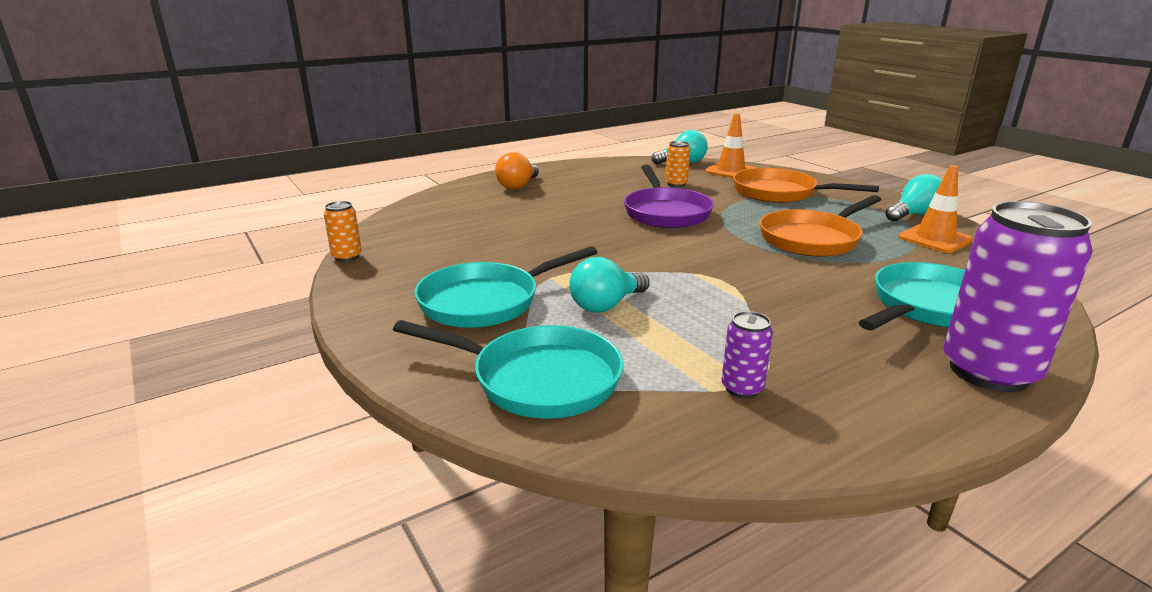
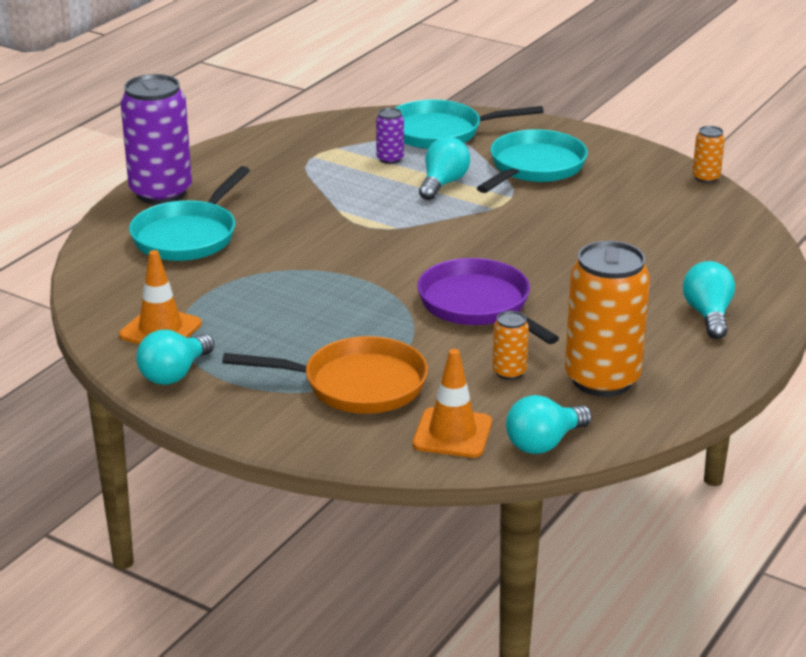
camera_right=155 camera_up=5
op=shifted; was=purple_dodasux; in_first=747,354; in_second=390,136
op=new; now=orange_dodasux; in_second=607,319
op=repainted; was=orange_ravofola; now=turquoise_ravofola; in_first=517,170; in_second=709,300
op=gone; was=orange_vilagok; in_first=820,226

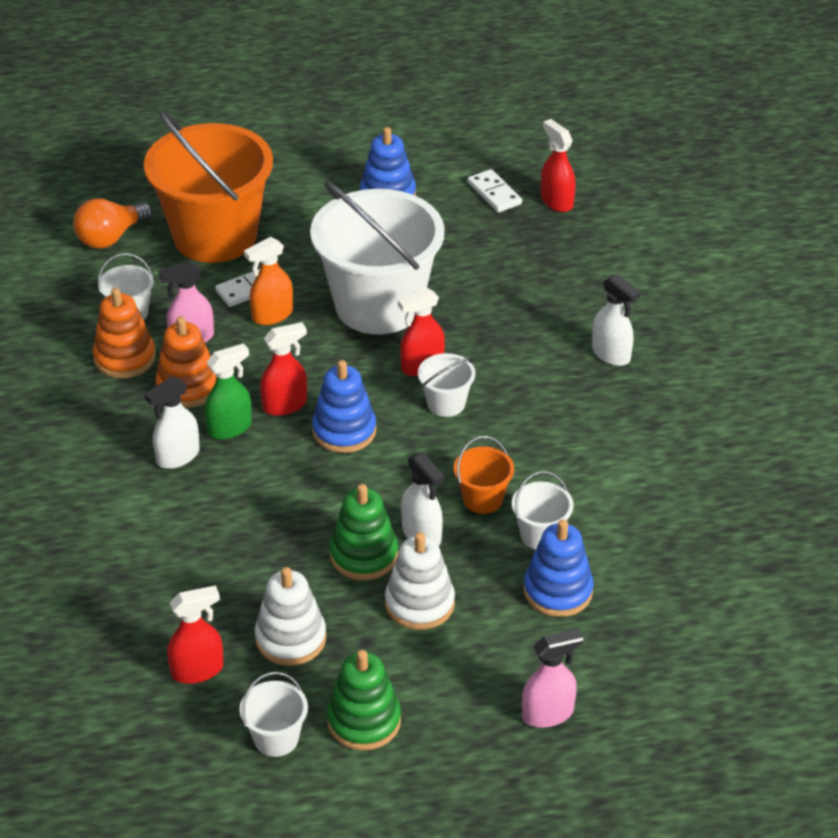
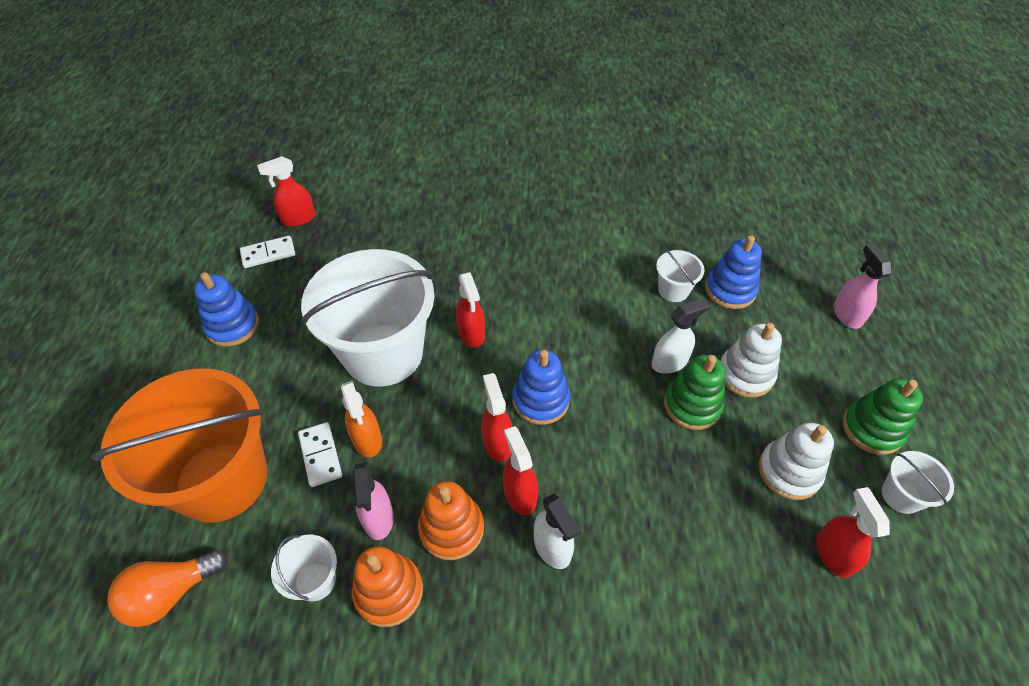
camera_right=-80 camera_up=10
op=rotated; was=orange_ravofola; in_first=112,223; in_second=167,588; clockwise=90
op=repainted; was=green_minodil; now=red_minodil; in_first=228,391; in_second=520,470
op=gone; was=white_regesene; in_first=446,385
op=gone; was=orange_regesene; in_first=484,475
op=gone; was=white_minodil; in_first=616,320

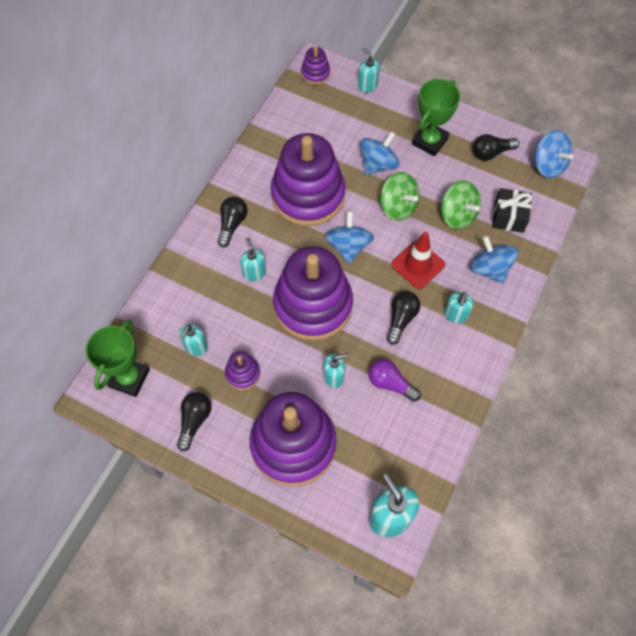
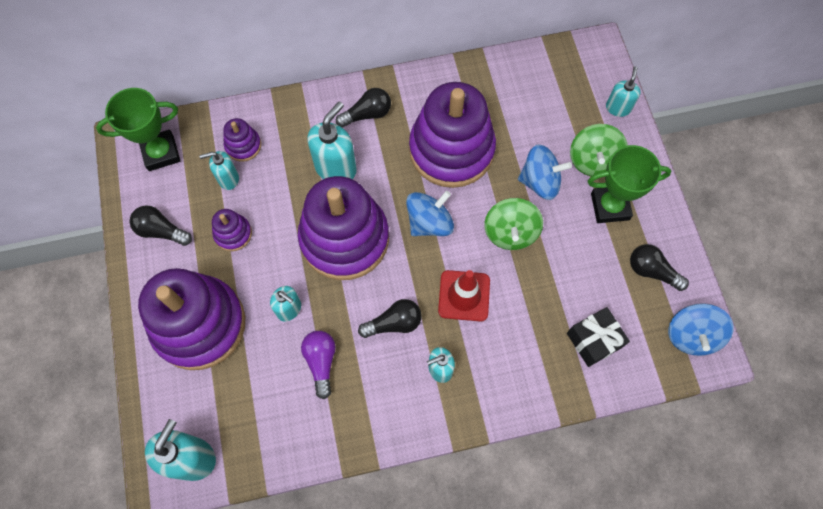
camera_right=50 camera_up=5
op=rotated; was=black_ravofola; in_first=194,421; in_second=161,225; clockwise=-135
op=shifted; was=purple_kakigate; in_first=315,66; in_second=242,140
op=scaled; was=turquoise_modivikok; in_first=253,259; in_second=332,140; ratio=1.68
op=shifted; was=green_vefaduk; in_first=461,205; in_second=599,150
op=gone; was=blue_vefaduk; in_first=494,259

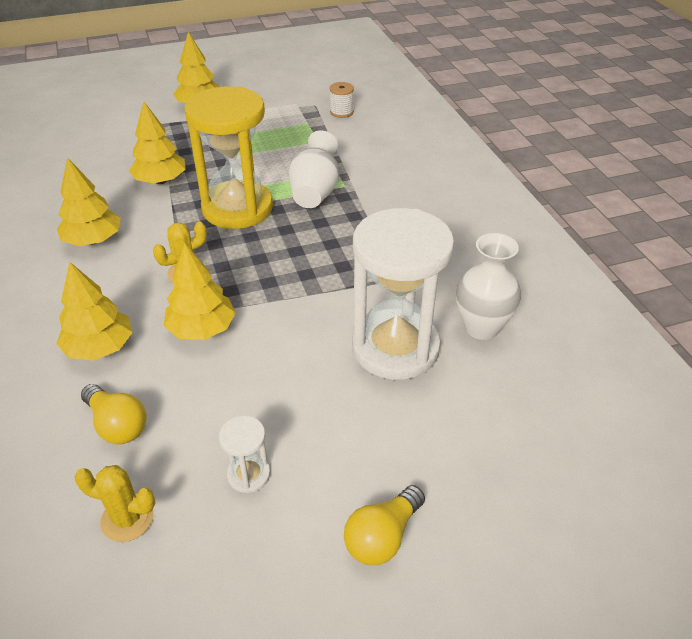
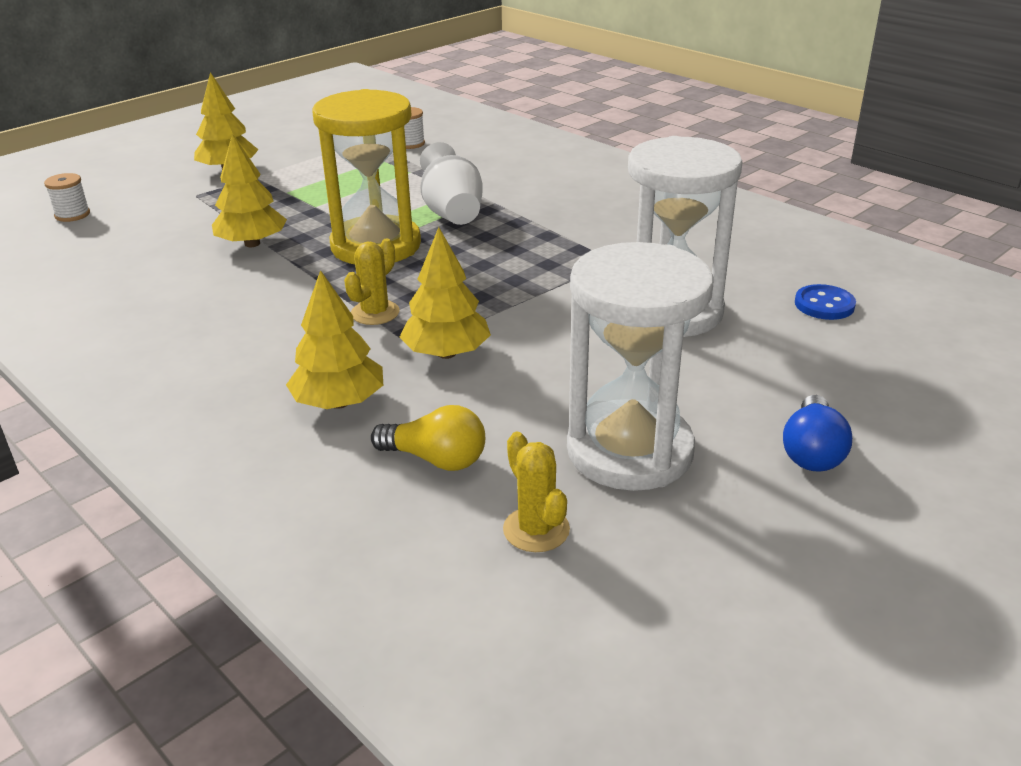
camera_right=-25 camera_up=-10
op=new; now=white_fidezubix; in_second=67,197
op=rotated; was=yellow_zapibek; in_first=114,503; in_second=536,492; clockwise=75
op=scaled; was=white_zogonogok; in_first=244,454; in_second=640,366; ratio=2.39
op=repainted; was=yellow_ravofola; now=blue_ravofola; in_first=384,525; in_second=817,433
op=new; now=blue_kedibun; in_second=825,302
op=gone; was=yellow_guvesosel; in_first=89,201
op=gone; was=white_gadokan; in_first=488,286

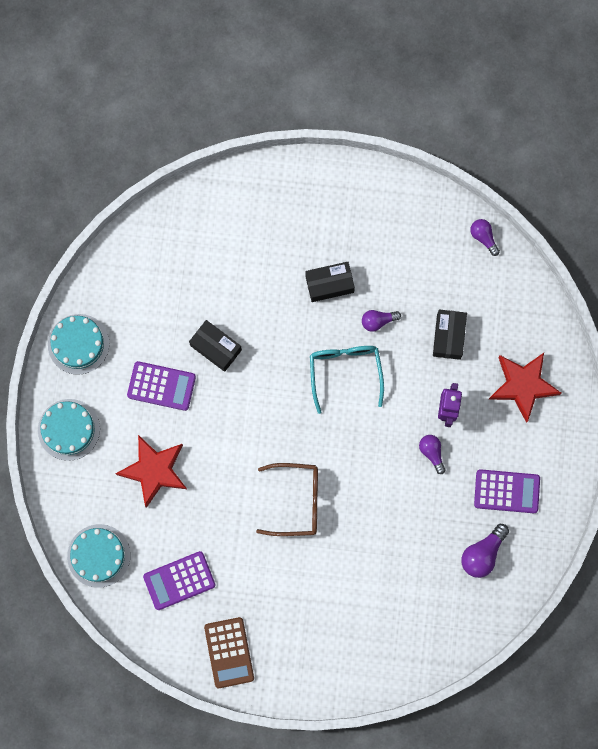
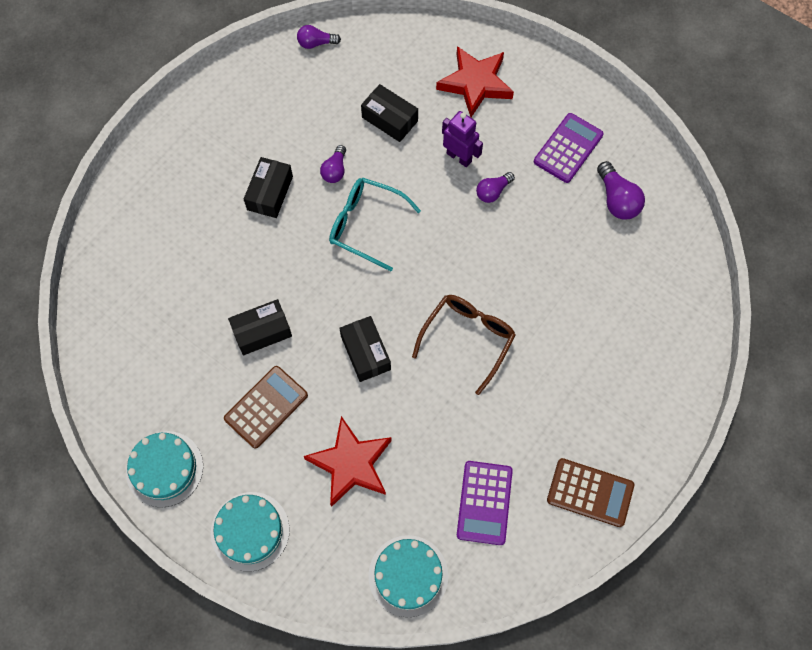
camera_right=-60 camera_up=-10
op=repainted; was=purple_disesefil; now=brown_disesefil; in_first=161,386; in_second=266,407
op=new; now=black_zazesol; in_second=365,349
op=rotated; was=purple_ravofola; in_first=432,454; in_second=495,187; clockwise=-45

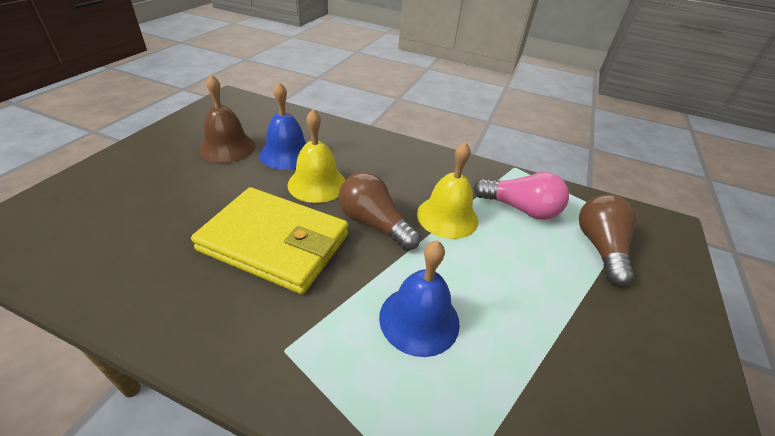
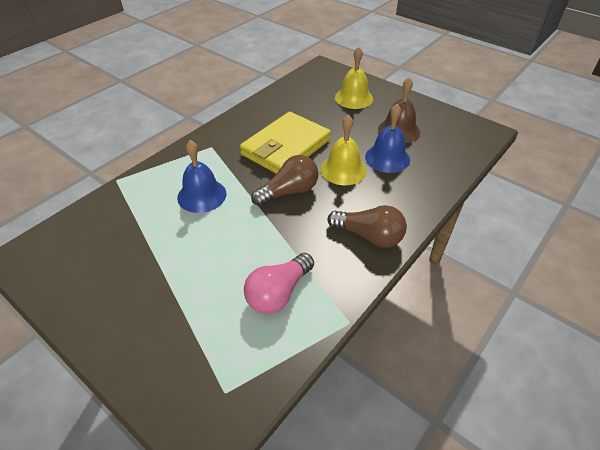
camera_right=110 camera_up=5
op=shifted; was=brown_ravofola; in_first=607,240; in_second=367,226
op=shifted; was=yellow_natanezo; in_first=447,190; in_second=354,78

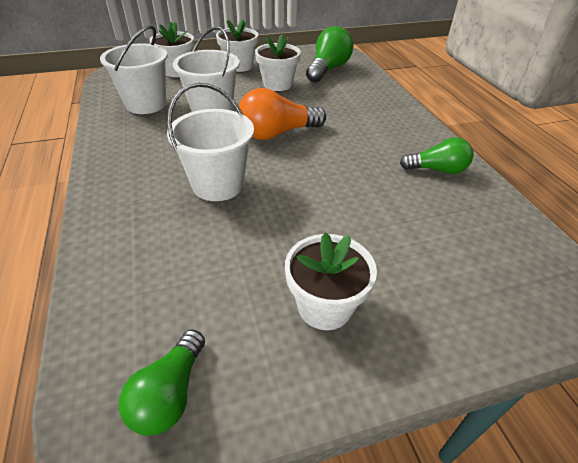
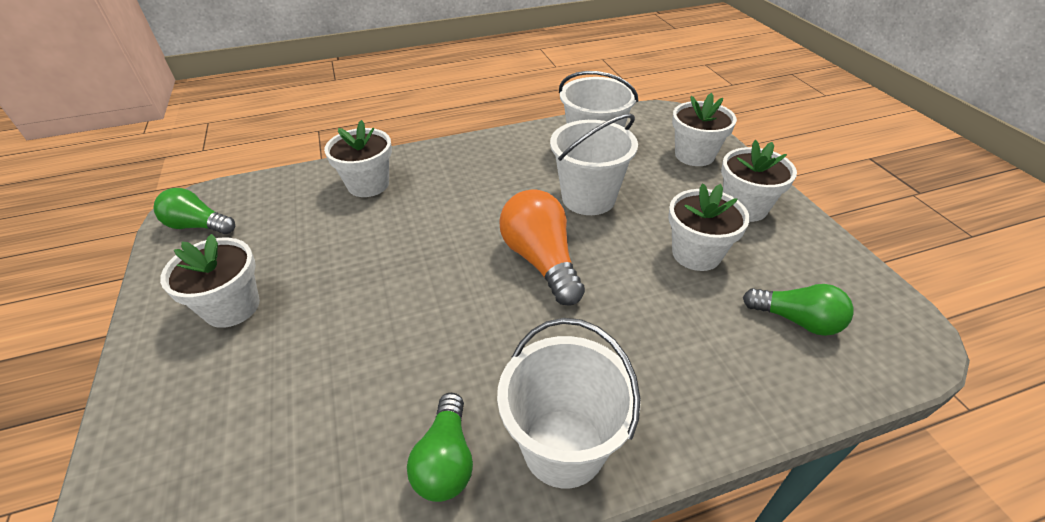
camera_right=90 camera_up=0
op=new; now=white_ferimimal; in_second=358,158
op=shifted; was=white_regesene; in_first=210,142; in_second=569,403
op=scaled; was=green_ravofola; in_first=329,54; in_second=798,310; ratio=0.66

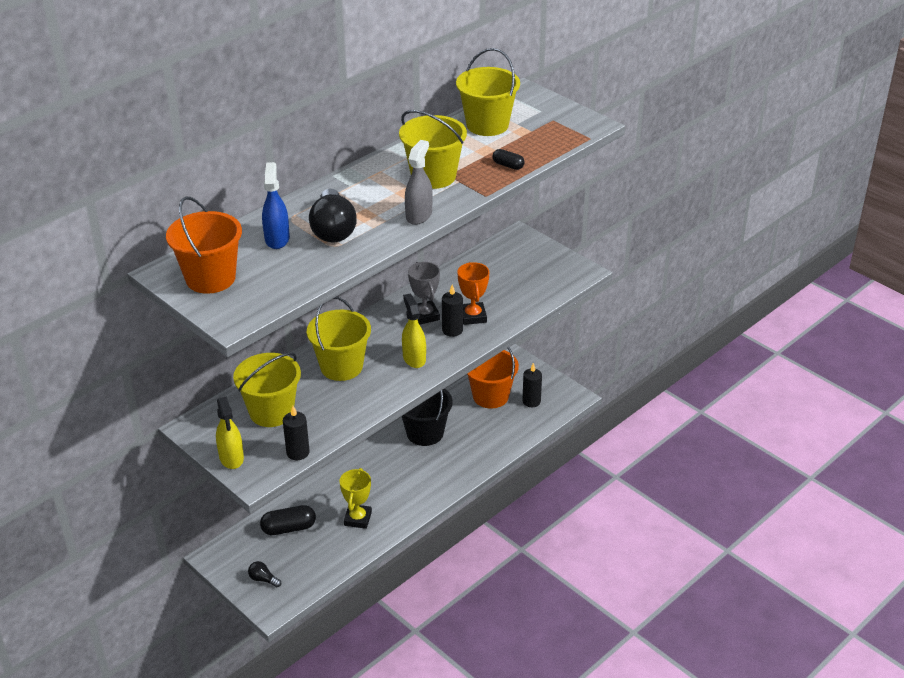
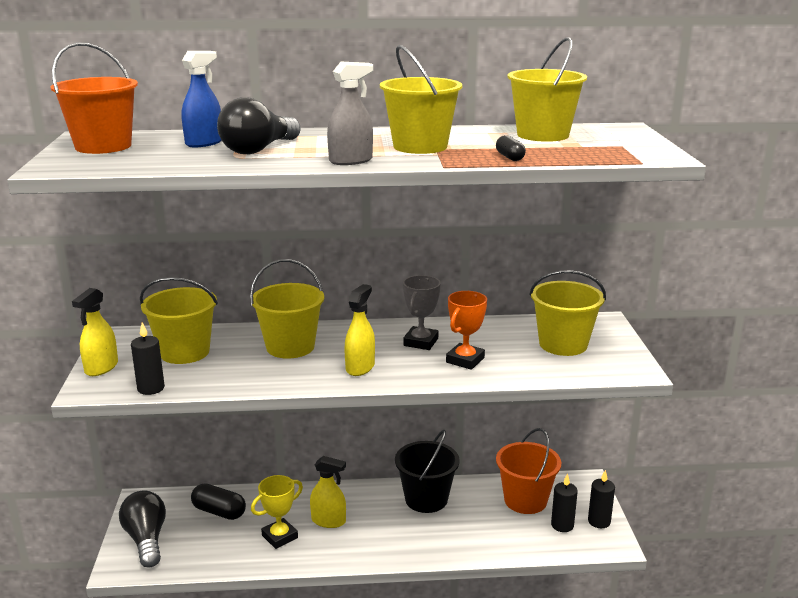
camera_right=40 camera_up=-15
op=scaled; was=black_ravofola; in_first=264,574; in_second=142,529; ratio=2.14
op=new; now=yellow_minodil; in_second=328,492
op=new; now=yellow_regesene; in_second=567,313
op=shifted; was=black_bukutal; in_first=452,311; in_second=601,499

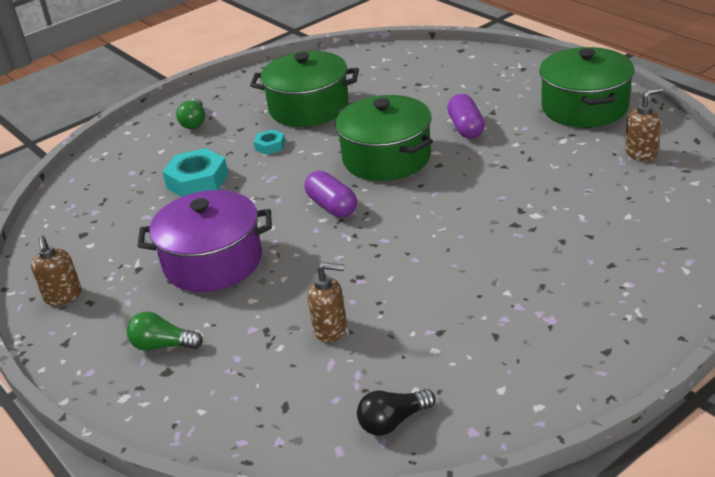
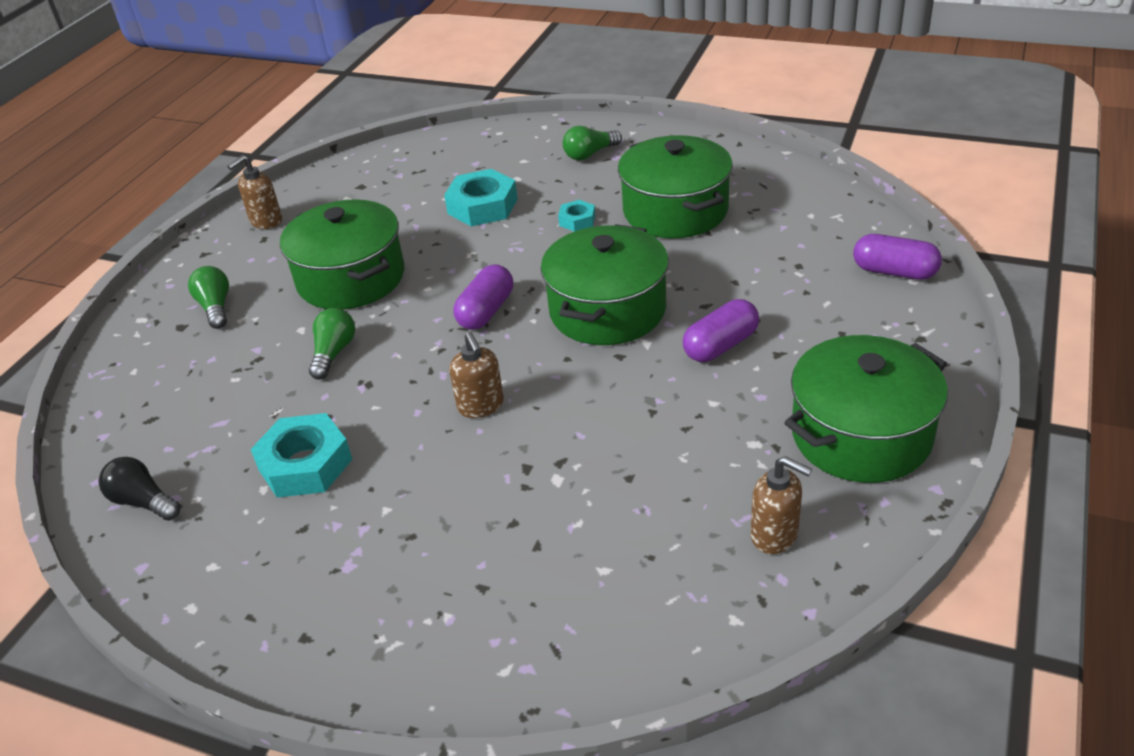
camera_right=60 camera_up=5
op=new; now=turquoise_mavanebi; in_second=301,455
op=repainted; was=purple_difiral; now=green_difiral; in_first=204,241; in_second=342,254
op=new; now=green_ravofola; in_second=332,344
op=shifted; was=brown_modivikok; in_first=327,302; in_second=476,375
op=new; now=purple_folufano; in_second=897,257

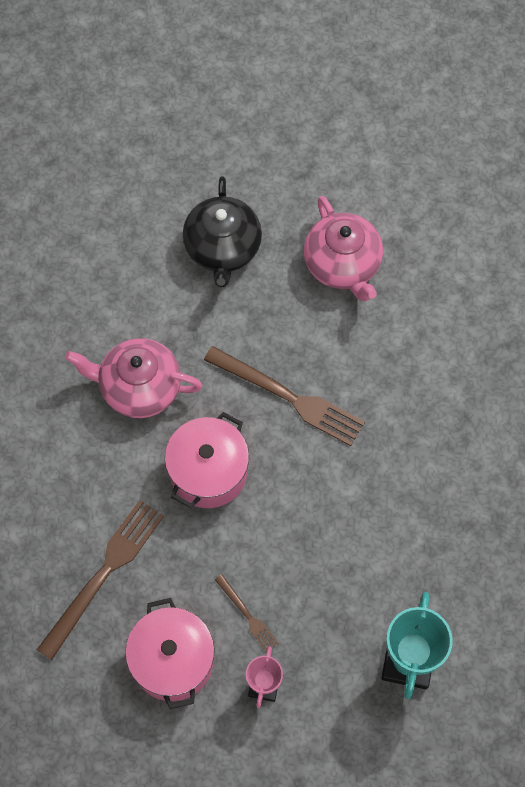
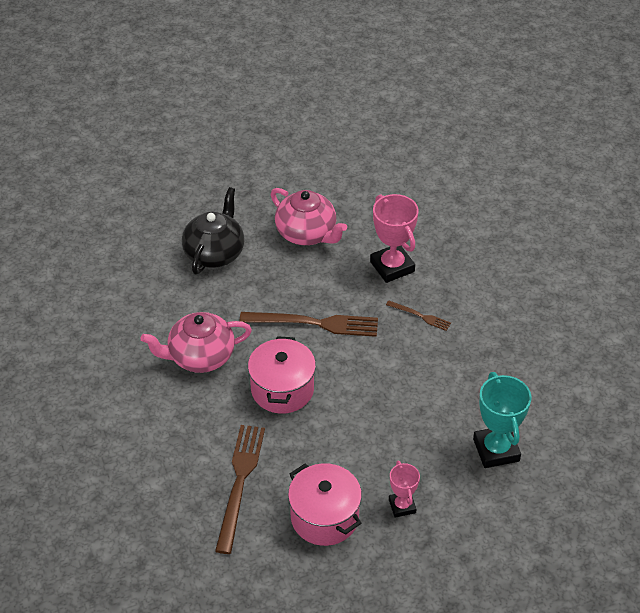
camera_right=-25 camera_up=-20
op=rotated; was=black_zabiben; in_first=222,231; in_second=213,230; clockwise=-135
op=new; now=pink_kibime; in_second=394,238
op=shifted; was=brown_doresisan; in_first=247,613; in_second=418,315

